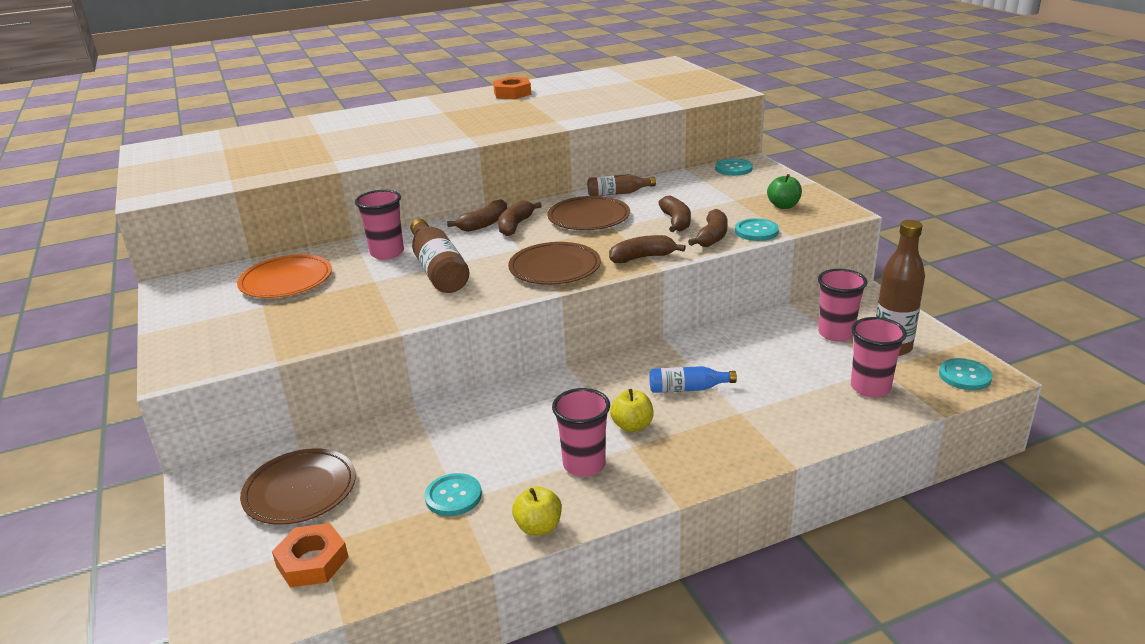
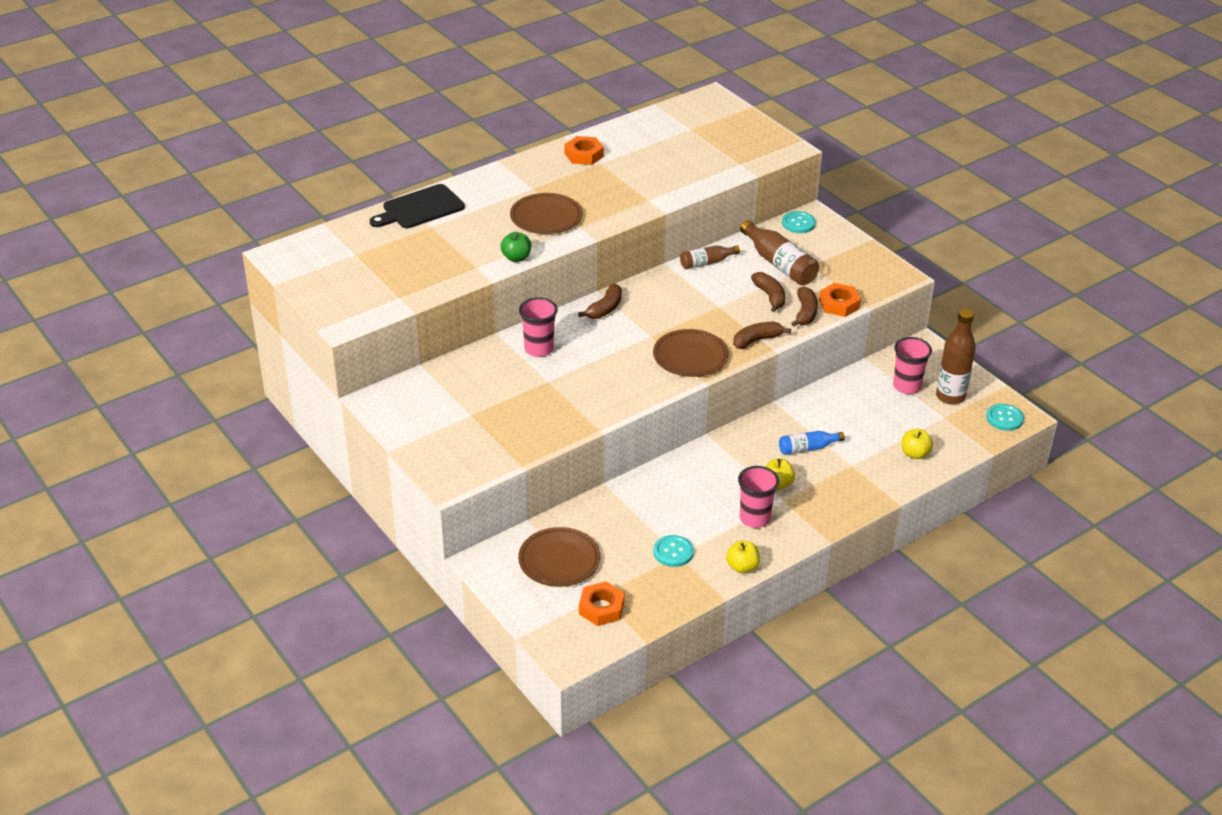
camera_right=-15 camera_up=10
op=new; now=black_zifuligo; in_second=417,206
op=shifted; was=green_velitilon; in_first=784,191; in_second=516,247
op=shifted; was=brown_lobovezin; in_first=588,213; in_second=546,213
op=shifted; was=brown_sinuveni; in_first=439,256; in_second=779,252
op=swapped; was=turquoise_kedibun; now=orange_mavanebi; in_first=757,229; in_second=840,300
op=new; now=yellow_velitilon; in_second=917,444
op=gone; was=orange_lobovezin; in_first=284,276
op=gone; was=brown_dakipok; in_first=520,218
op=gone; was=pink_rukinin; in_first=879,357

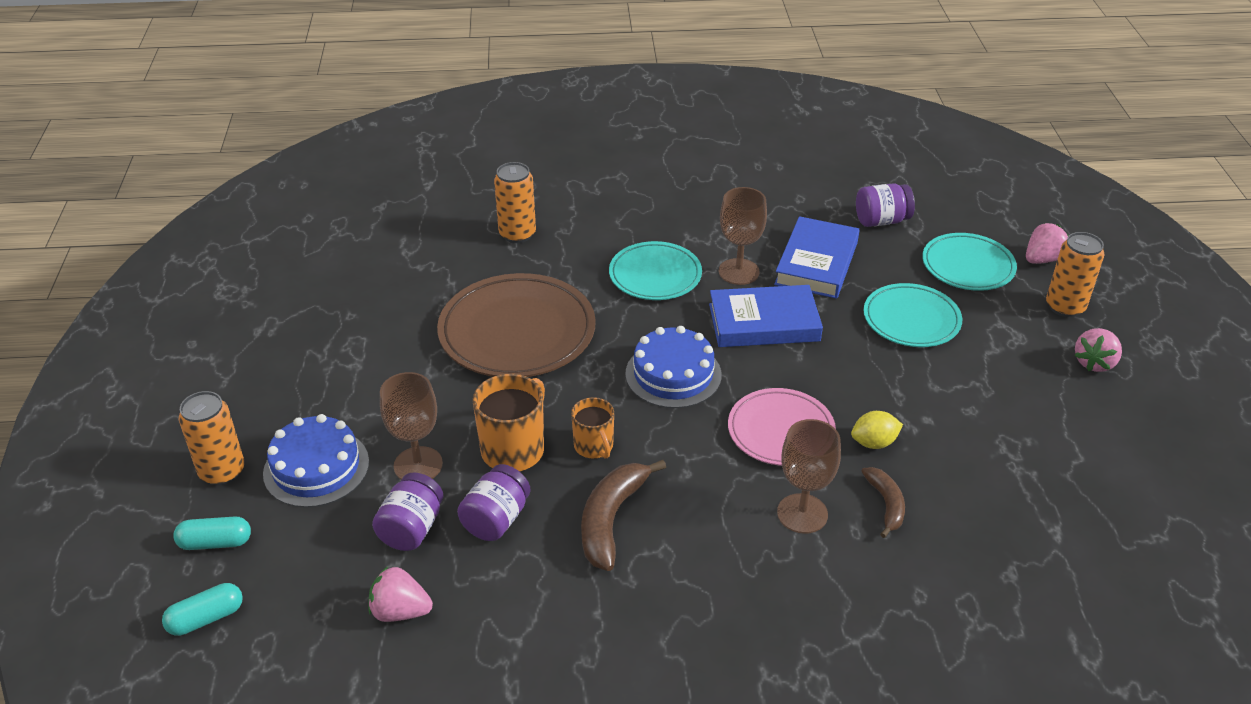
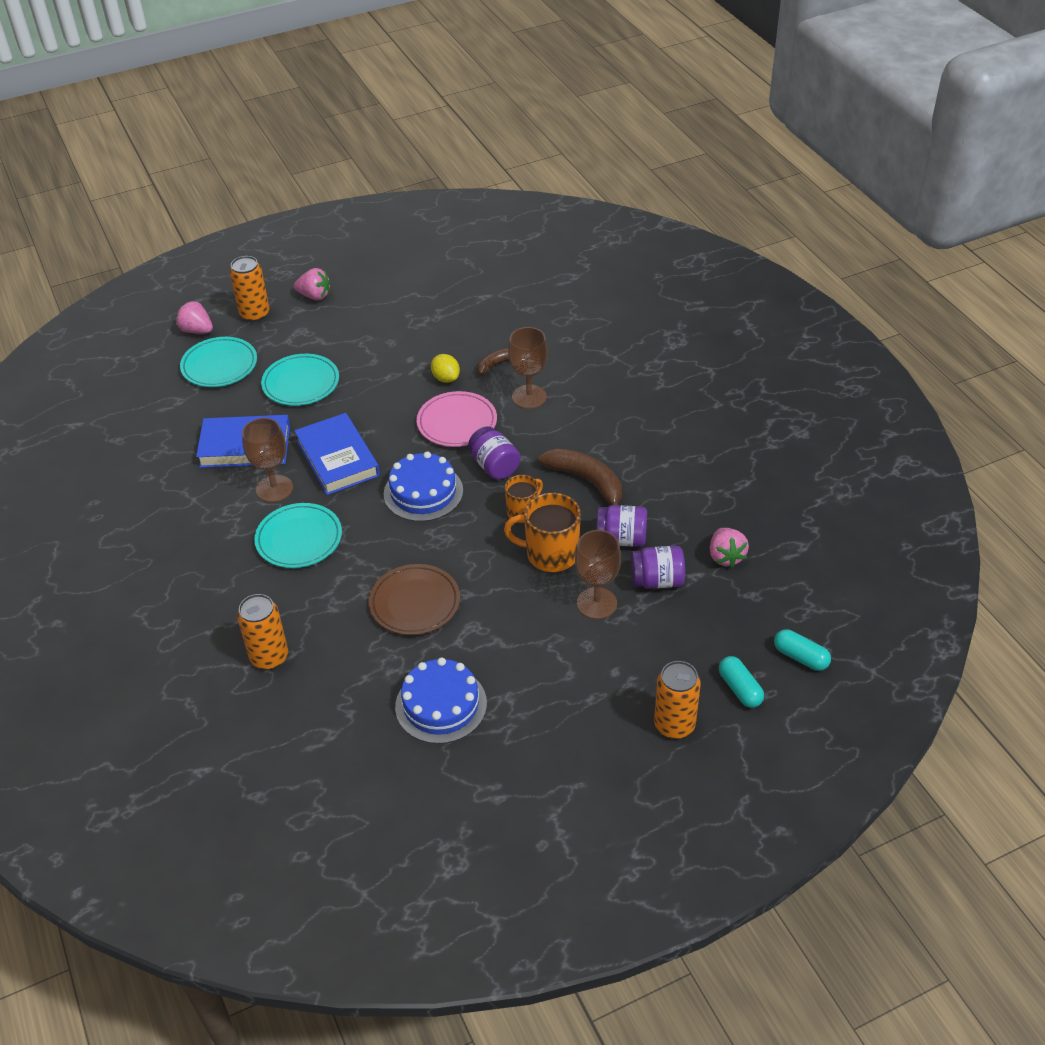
camera_right=-110 camera_up=5
op=scaled; was=brown_lobovezin; in_first=516,325; in_second=414,599; ratio=0.63
op=shifted; was=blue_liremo; in_first=316,461; in_second=441,700
op=shifted; was=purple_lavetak; in_first=885,205; in_second=494,453
op=rotated; was=brown_dakipok; in_first=623,515; in_second=580,476; clockwise=-135

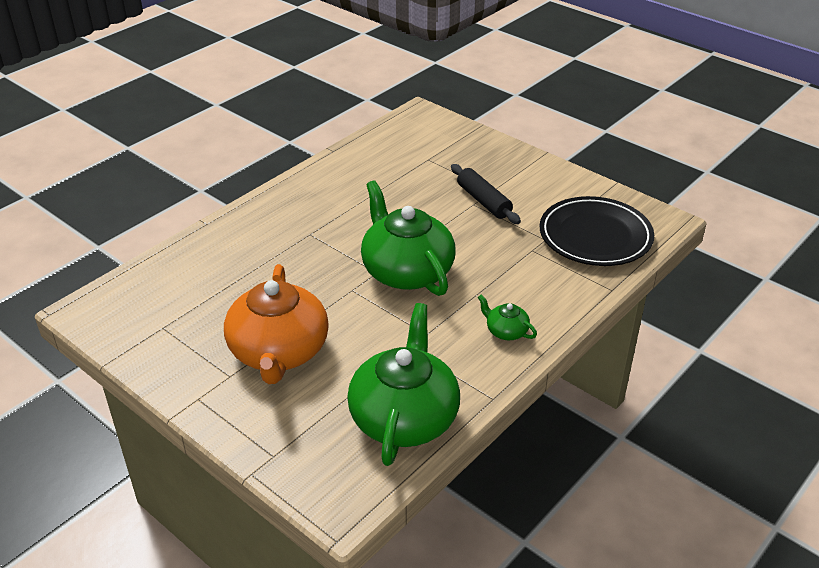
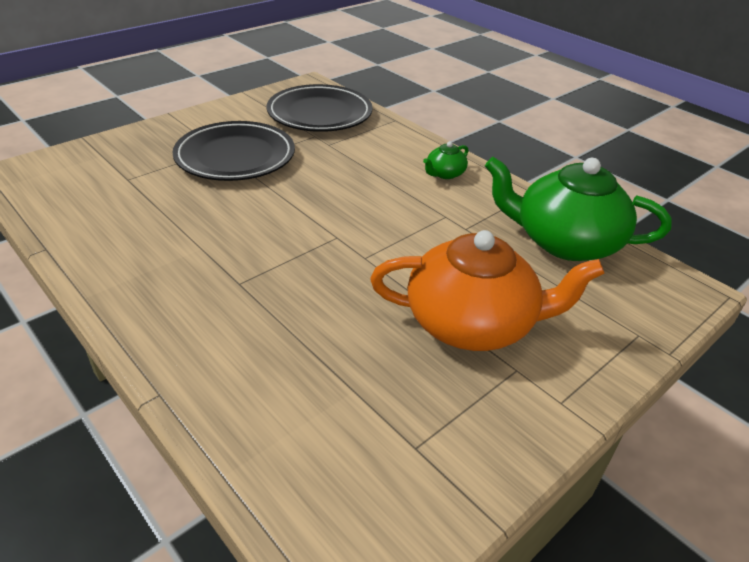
camera_right=-85 camera_up=0
op=swapped; was=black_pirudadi; now=black_lobovezin; in_first=486,194; in_second=233,151
op=gone; was=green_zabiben; in_first=408,238

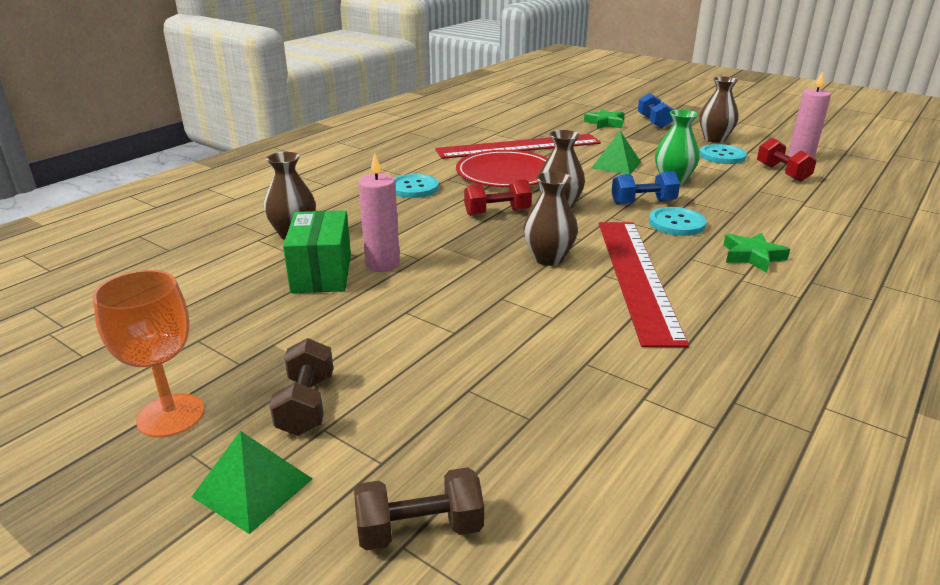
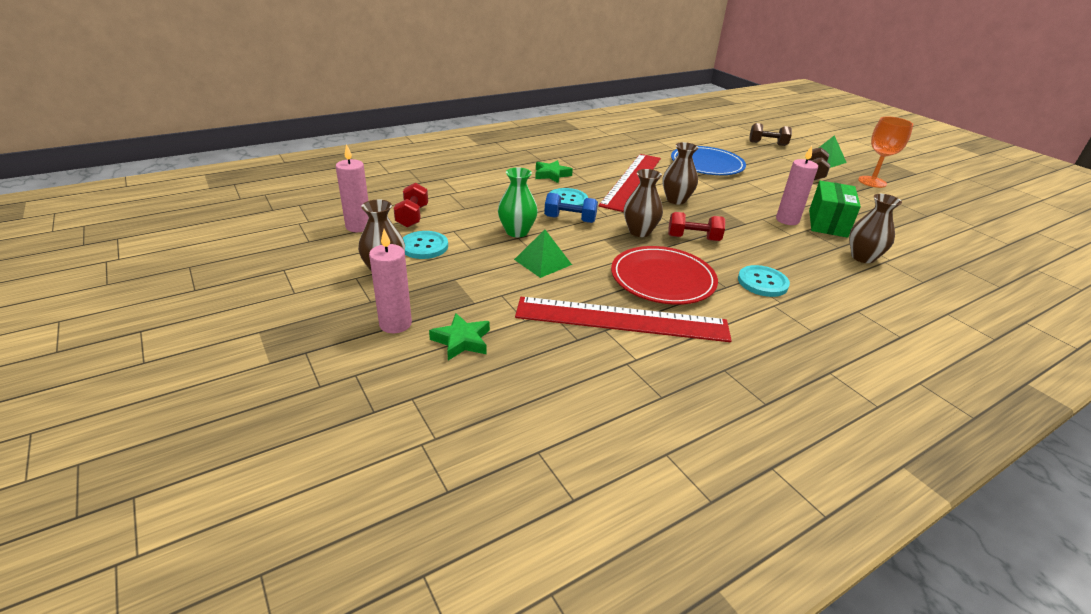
camera_right=-160 camera_up=5
op=swapped; was=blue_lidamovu; now=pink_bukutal; in_first=656,111; in_second=390,281
op=new; now=blue_lobovezin; in_second=708,160

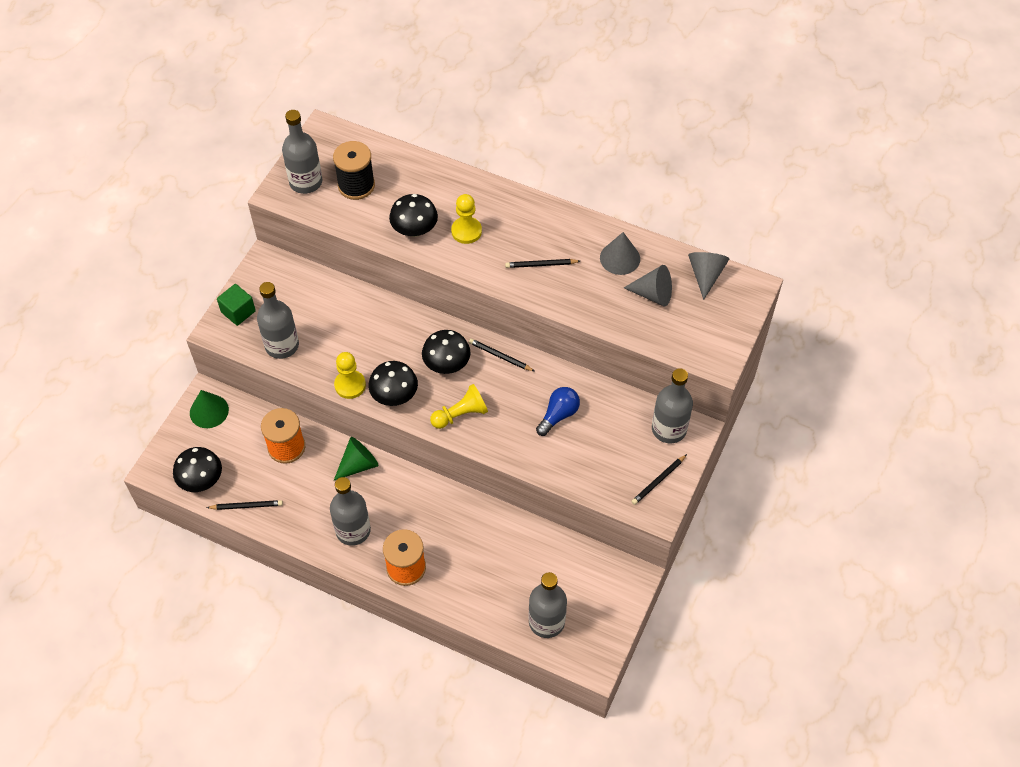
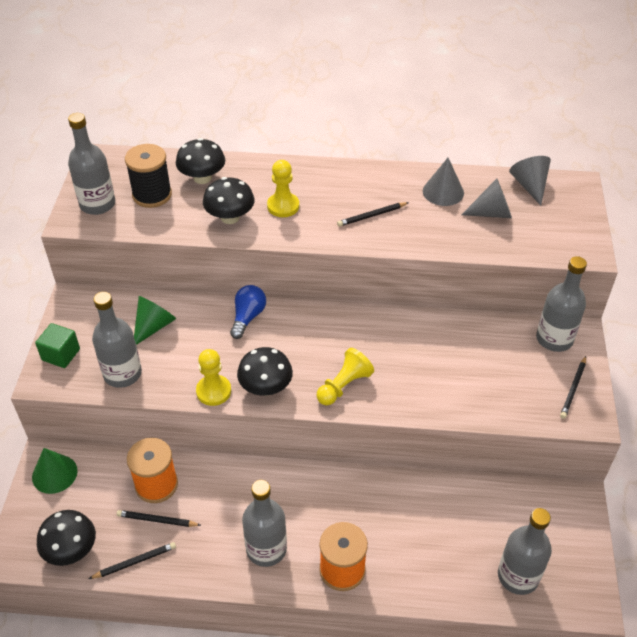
camera_right=-20 camera_up=-10
op=shifted; was=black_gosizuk; in_first=501,355; in_second=159,518
op=shifted; was=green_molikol; in_first=356,458; in_second=155,320
op=shifted; was=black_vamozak; in_first=446,352; in_second=200,161
op=shifted; was=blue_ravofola; in_first=558,411; in_second=248,312

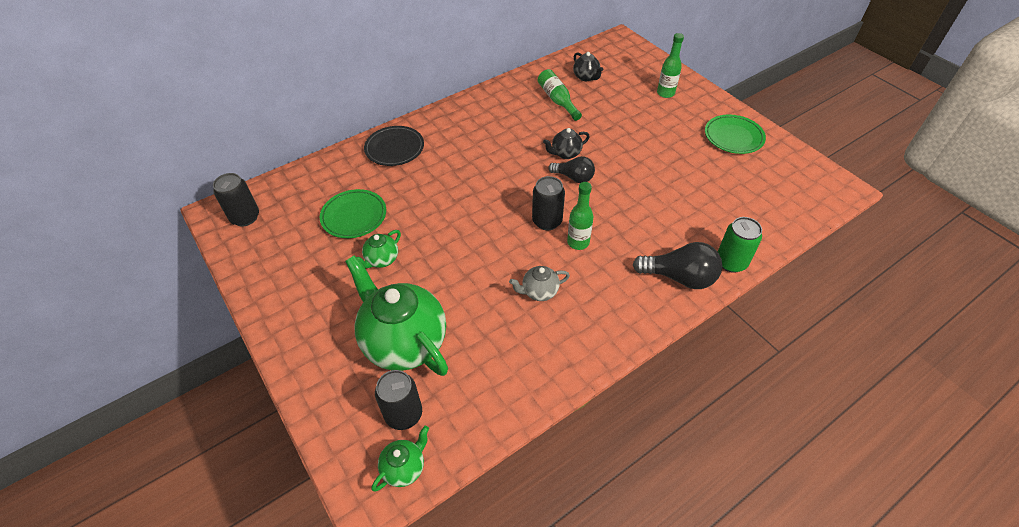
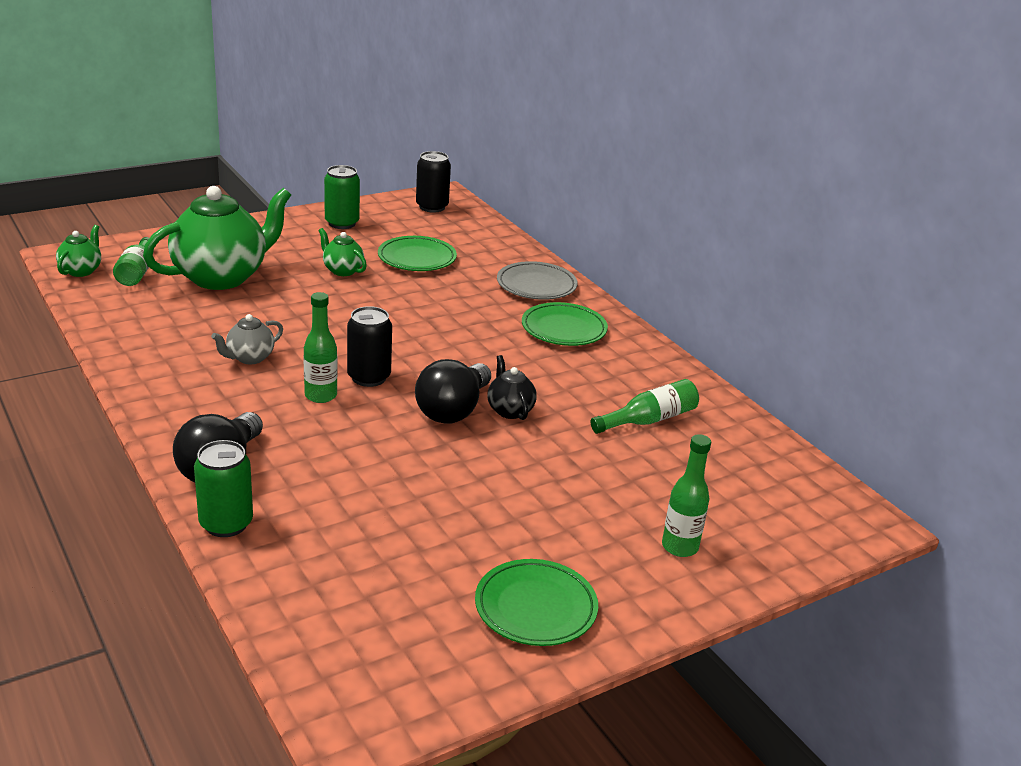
camera_right=90 camera_up=-20
op=rotated; was=green_zabiben; in_first=400,459; in_second=78,251; clockwise=-120
op=swapped; was=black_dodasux; now=green_sinuveni; in_first=398,400; in_second=131,261
op=rotated; was=grey_zabiben; in_first=539,283; in_second=247,339; clockwise=-120
op=new; now=green_dodasux; in_second=342,197
op=scaled; was=black_ravofola; in_first=571,169; in_second=453,391; ratio=1.53
op=repainted; was=black_lobovezin; now=grey_lobovezin; in_first=394,146; in_second=537,280
op=new; now=green_lobovezin; in_second=565,324
op=gone; was=black_zabiben; in_first=588,66

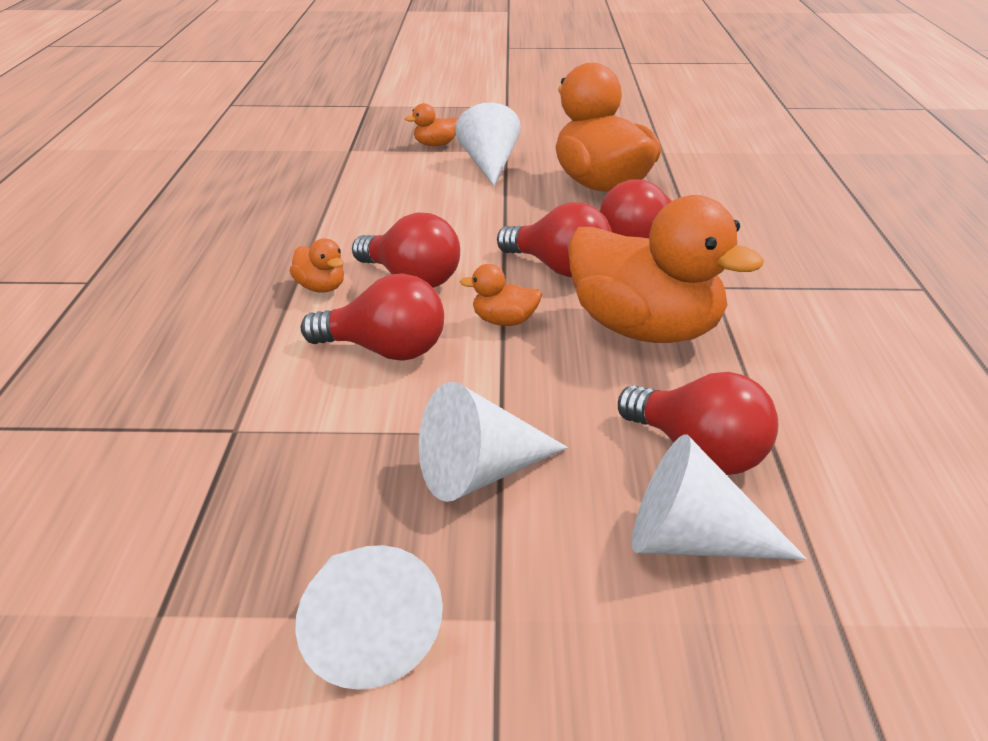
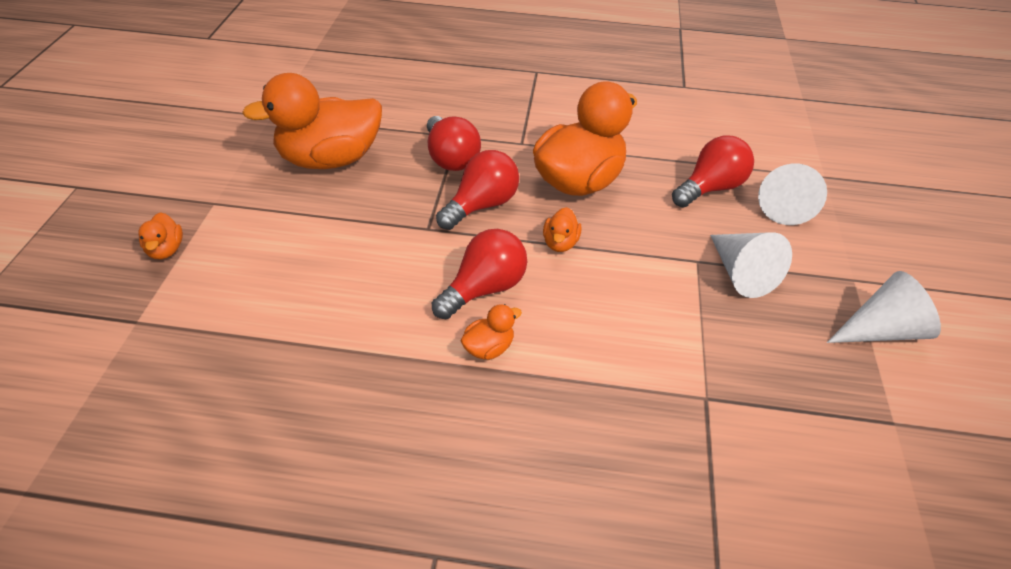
camera_right=-85 camera_up=15
op=gone; was=red_ravofola; in_first=372,317
op=gone; was=white_molikol; in_first=488,145

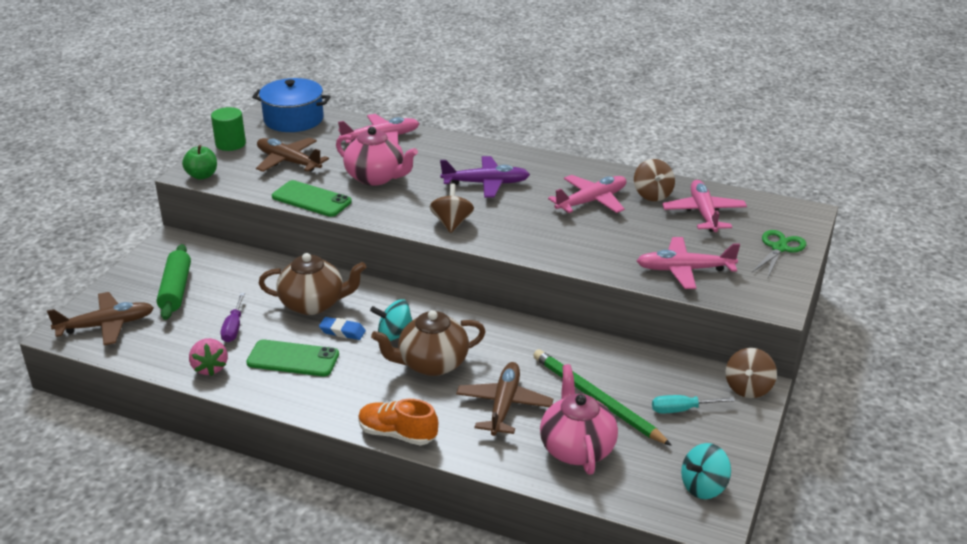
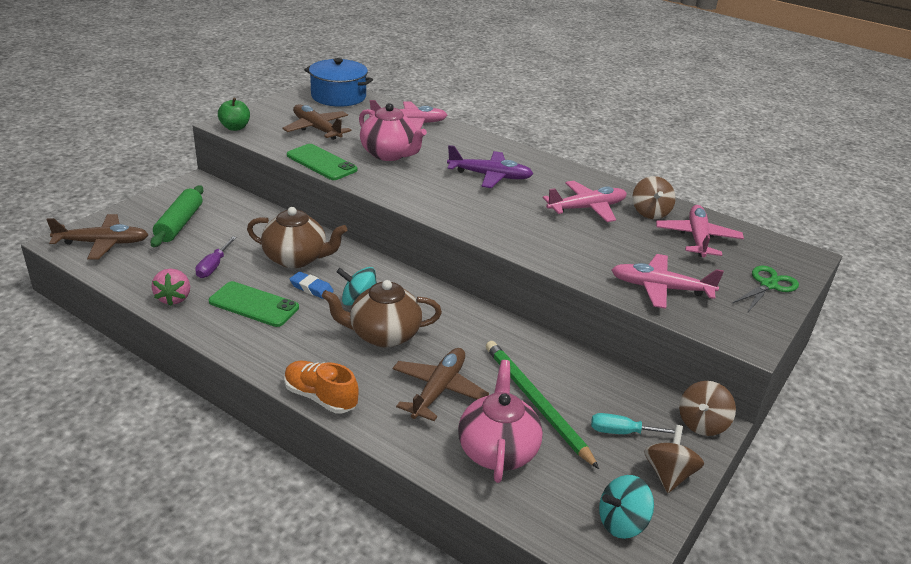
camera_right=10 camera_up=0
op=shifted; was=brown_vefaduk; in_first=452,208; in_second=674,459
op=gone; was=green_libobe; in_first=228,129

